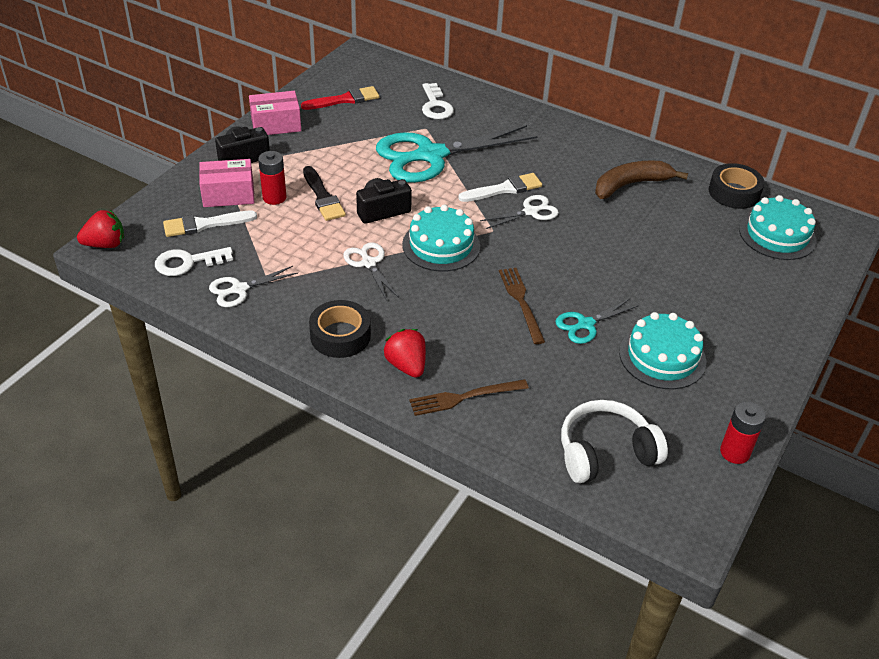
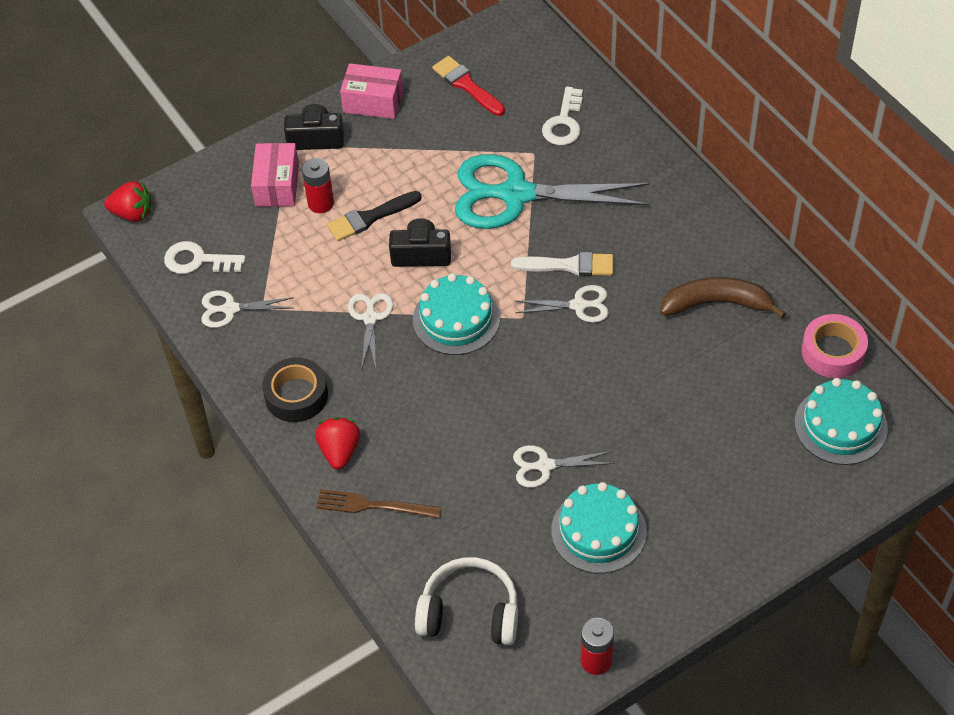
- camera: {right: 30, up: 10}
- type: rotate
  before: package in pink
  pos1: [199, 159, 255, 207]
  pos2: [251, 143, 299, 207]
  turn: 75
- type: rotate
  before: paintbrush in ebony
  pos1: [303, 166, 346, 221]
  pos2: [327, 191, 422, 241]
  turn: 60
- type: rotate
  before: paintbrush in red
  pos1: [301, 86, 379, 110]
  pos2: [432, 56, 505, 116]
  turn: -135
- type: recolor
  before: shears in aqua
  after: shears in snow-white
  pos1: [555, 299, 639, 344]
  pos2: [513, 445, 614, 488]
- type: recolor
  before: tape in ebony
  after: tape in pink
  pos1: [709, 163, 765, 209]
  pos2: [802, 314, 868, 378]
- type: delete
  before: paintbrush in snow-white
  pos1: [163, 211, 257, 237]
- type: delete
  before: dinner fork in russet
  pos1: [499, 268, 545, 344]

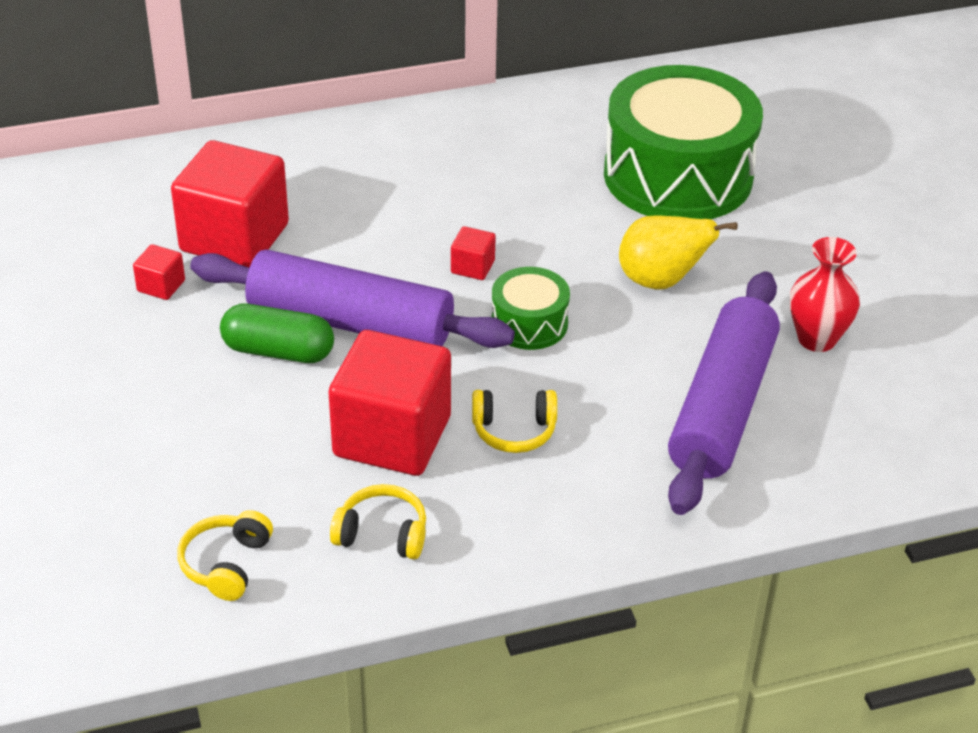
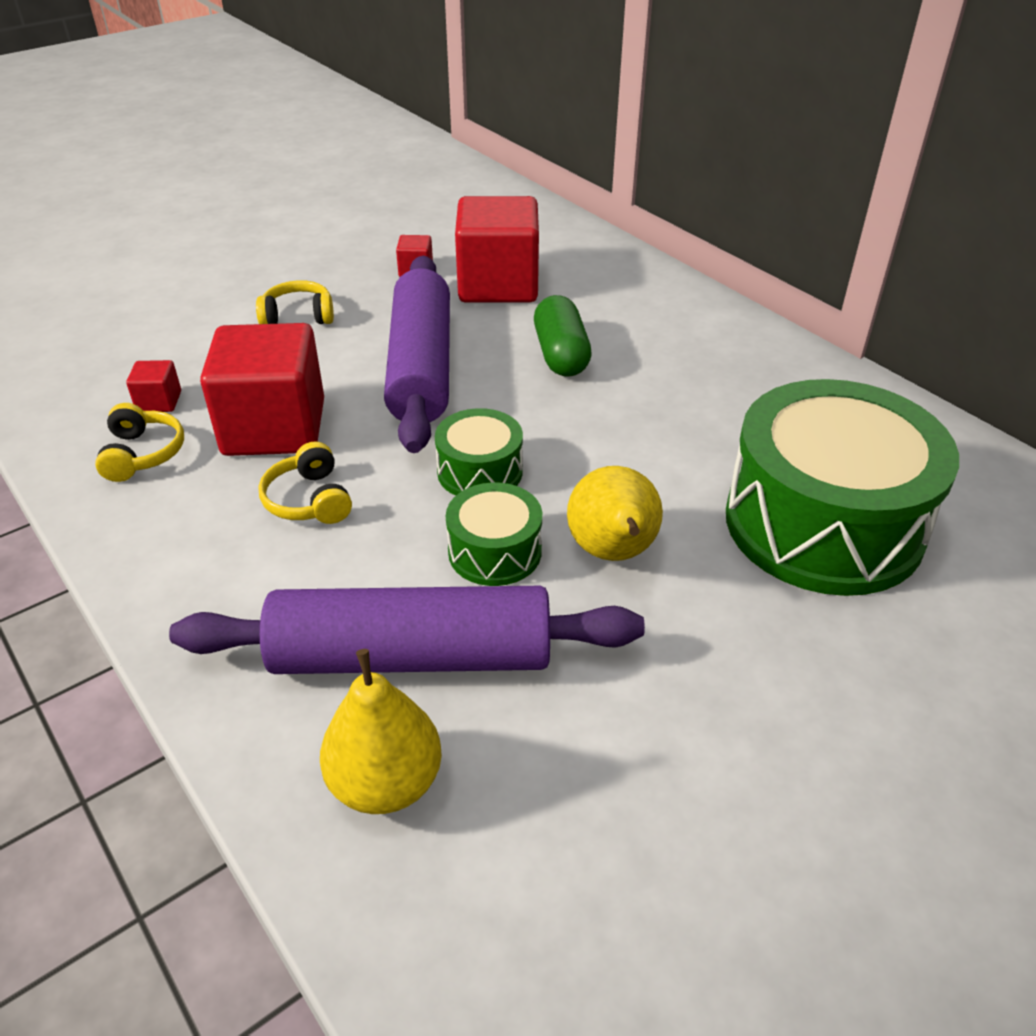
- camera: {right: 70, up: 0}
- type: move
  before: cube in red
  pos1: [451, 226, 496, 280]
  pos2: [126, 360, 181, 412]
- type: move
  before: headphones in bright yellow
  pos1: [177, 510, 273, 601]
  pos2: [256, 280, 334, 324]
- type: insert
  after: toy pear in bright yellow
  pos2: [320, 649, 442, 814]
- type: insert
  after: snare drum in leaf-green
  pos2: [446, 482, 542, 586]
- type: move
  before: pill in leaf-green
  pos1: [220, 304, 334, 363]
  pos2: [534, 295, 592, 377]
- type: delete
  before: vase in red
  pos1: [790, 237, 860, 352]

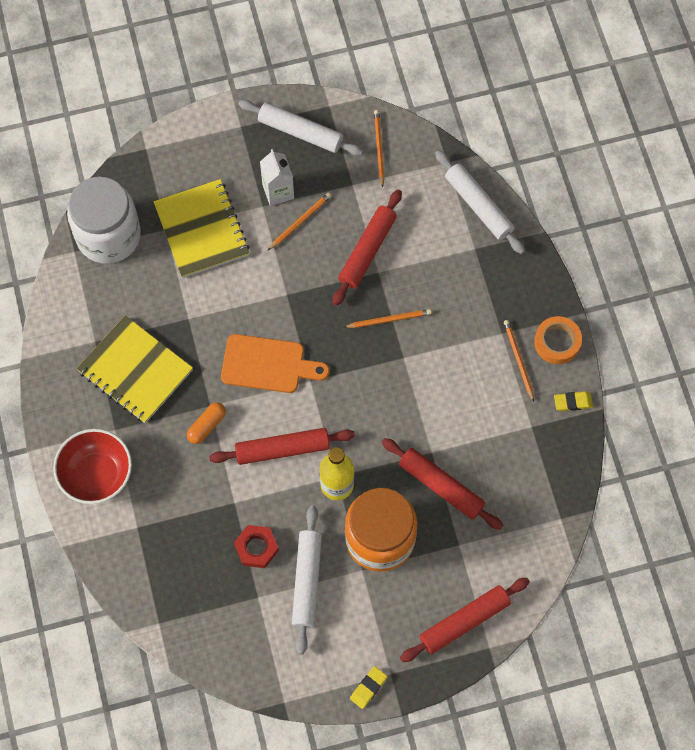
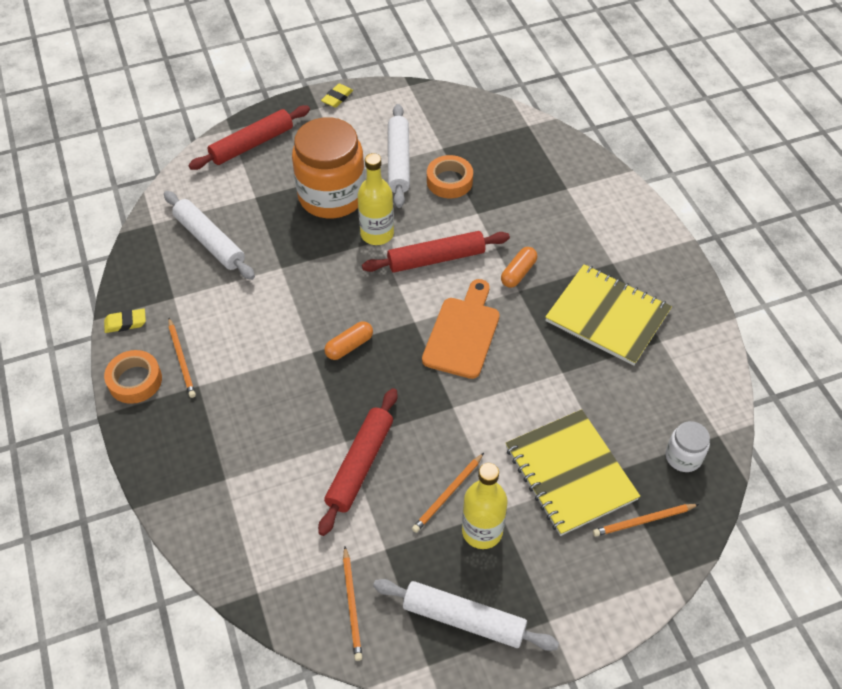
- camera: {right: 175, up: -15}
- type: move
  before: rolling pin in snow-white
  pos1: [435, 150, 525, 254]
  pos2: [164, 191, 255, 280]
- type: insert
  after: pill in bright orange
  pos2: [324, 321, 373, 360]
- type: rotate
  before: bread board in bright orange
  pos1: [221, 334, 329, 393]
  pos2: [422, 279, 500, 379]
  turn: 105
- type: replace
  before: hex nut in red
  after: tape in bright orange
  pos1: [234, 525, 279, 568]
  pos2: [427, 155, 473, 198]
- type: replace
  before: milk carton in snow-white
  after: flask in bright yellow
  pos1: [260, 149, 294, 206]
  pos2: [462, 463, 508, 549]
- type: move
  before: lead pencil in bright orange
  pos1: [344, 309, 432, 328]
  pos2: [593, 504, 699, 537]
- type: resize
  before: preserve jar in snow-white
  pos1: [67, 177, 141, 264]
  pos2: [666, 421, 710, 472]
  scale: 0.46
- type: delete
  before: deep dish in red
  pos1: [53, 429, 132, 504]
- type: delete
  before: rolling pin in red
  pos1: [382, 438, 503, 530]

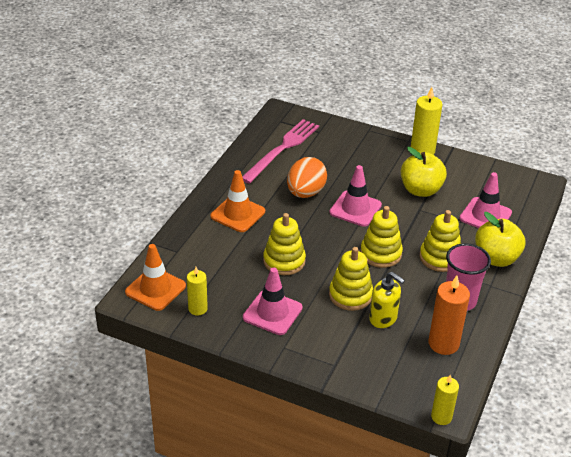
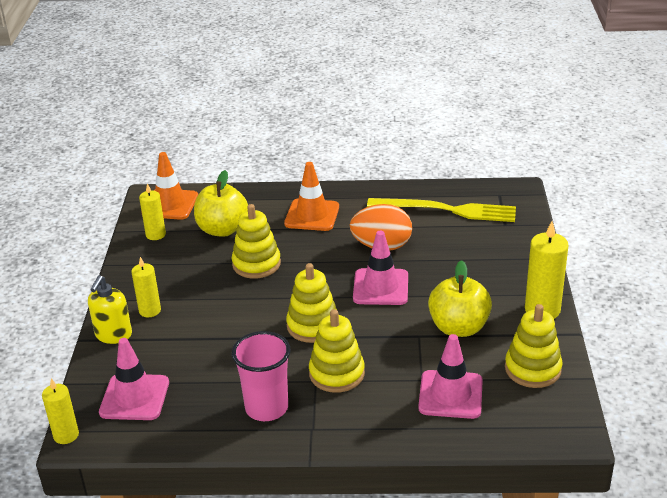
- camera: {right: 70, up: -5}
- type: move
  before: soap pump in bright yellow
  pos1: [369, 272, 405, 328]
  pos2: [88, 275, 132, 344]
- type: move
  before: road cone in pink
  pos1: [243, 267, 303, 335]
  pos2: [99, 338, 169, 420]
- type: insert
  after: candle in bright yellow
  pos2: [131, 257, 161, 318]
- type: move
  before: toy apple in bright yellow
  pos1: [475, 212, 525, 267]
  pos2: [194, 170, 248, 237]
- type: recolor
  before: dinner fork in pink
  after: dinner fork in bright yellow
  pos1: [242, 119, 319, 184]
  pos2: [367, 198, 516, 222]
- type: move
  before: stacking rings in bright yellow
  pos1: [329, 247, 373, 311]
  pos2: [505, 304, 563, 388]
- type: delete
  before: candle in bright orange
  pos1: [429, 275, 470, 355]

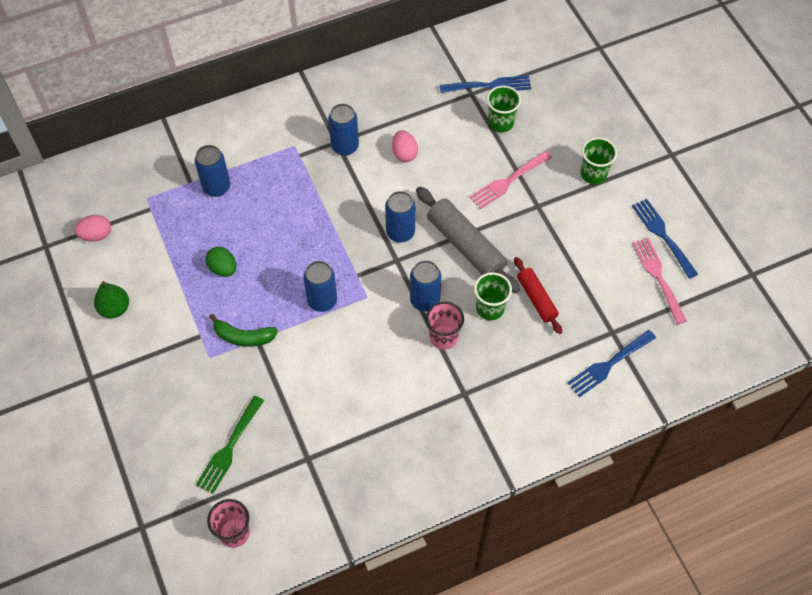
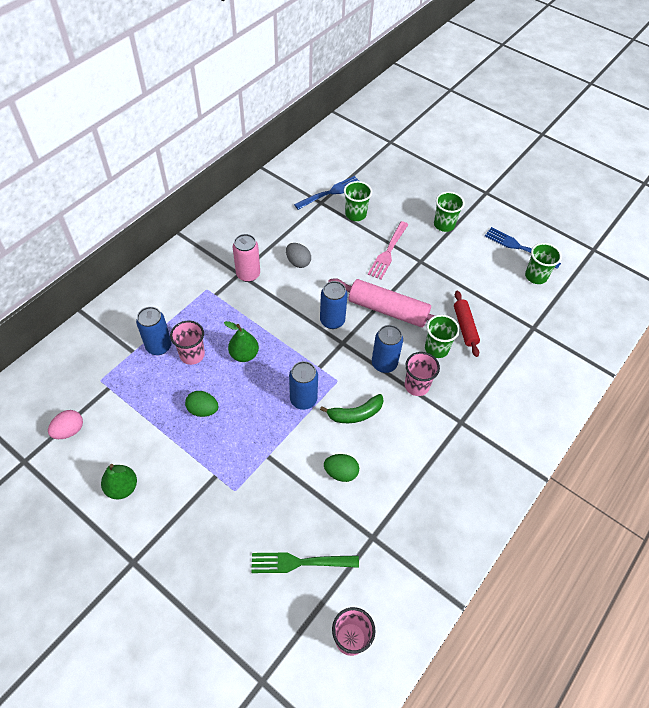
- camera: {right: -30, up: -5}
- type: insert
  after: beaker in pink
  pos2: [170, 321, 205, 365]
- type: insert
  after: toy pear in leaf-green
  pos2: [224, 321, 259, 362]
- type: recolor
  before: tin in blue
  after: tin in pink
  pos1: [328, 104, 359, 156]
  pos2: [233, 234, 260, 282]
- type: rotate
  before: dinner fork in leaf-green
  pos1: [196, 396, 264, 494]
  pos2: [251, 552, 359, 573]
  turn: 90
- type: recolor
  before: egg in pink
  after: egg in grey
  pos1: [392, 130, 418, 162]
  pos2: [286, 243, 311, 268]
- type: move
  before: banana fruit in leaf-green
  pos1: [209, 314, 278, 347]
  pos2: [320, 394, 384, 423]
- type: insert
  after: egg in leaf-green
  pos2: [324, 454, 359, 482]
- type: recolor
  before: rolling pin in grey
  after: rolling pin in pink
  pos1: [416, 187, 520, 293]
  pos2: [328, 278, 435, 327]
- type: rotate
  before: rolling pin in red
  pos1: [514, 257, 562, 334]
  pos2: [454, 291, 480, 357]
  turn: 45
- type: replace
  before: dinner fork in pink
  after: beaker in leaf-green
  pos1: [632, 238, 687, 325]
  pos2: [525, 243, 562, 284]
- type: delete
  before: dinner fork in blue
  pos1: [567, 330, 656, 397]

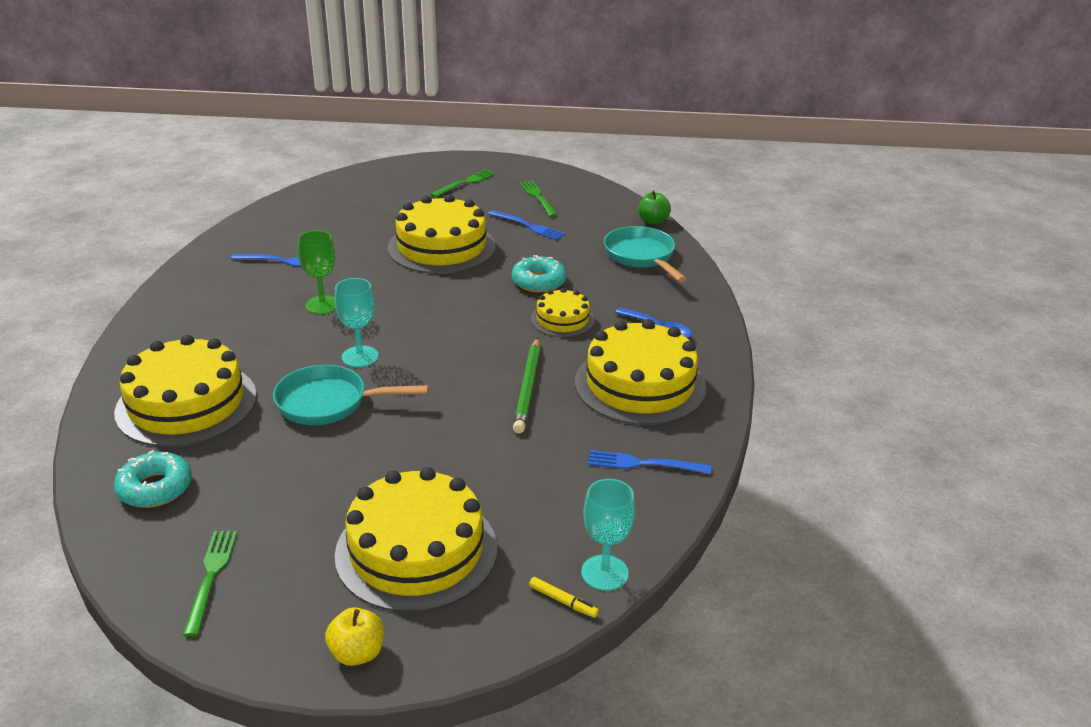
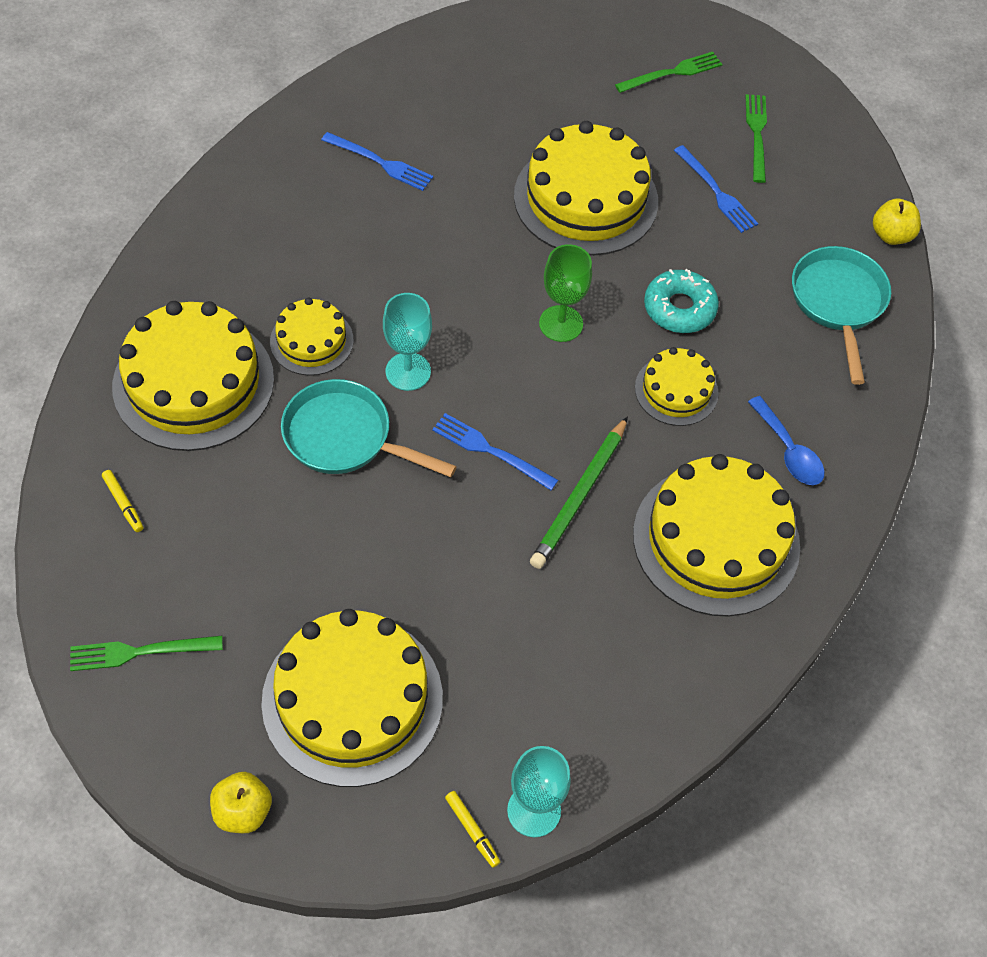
- camera: {right: 20, up: 25}
- type: rotate
  before: dinner fork in leaf-green
  pos1: [183, 531, 238, 637]
  pos2: [70, 636, 223, 671]
  turn: -120
- type: replace
  before: doughnut in aqua
  after: felt pen in bright yellow
  pos1: [114, 450, 192, 508]
  pos2: [102, 470, 143, 532]
- type: insert
  after: layer cake in bright yellow
  pos2: [270, 297, 354, 376]
- type: move
  before: dinner fork in blue
  pos1: [588, 450, 711, 474]
  pos2: [432, 413, 558, 490]
- type: move
  before: wine glass in leaf-green
  pos1: [298, 231, 336, 314]
  pos2: [539, 244, 592, 342]
- type: recolor
  before: toy apple in leaf-green
  after: toy apple in bright yellow
  pos1: [638, 190, 671, 225]
  pos2: [873, 199, 921, 245]

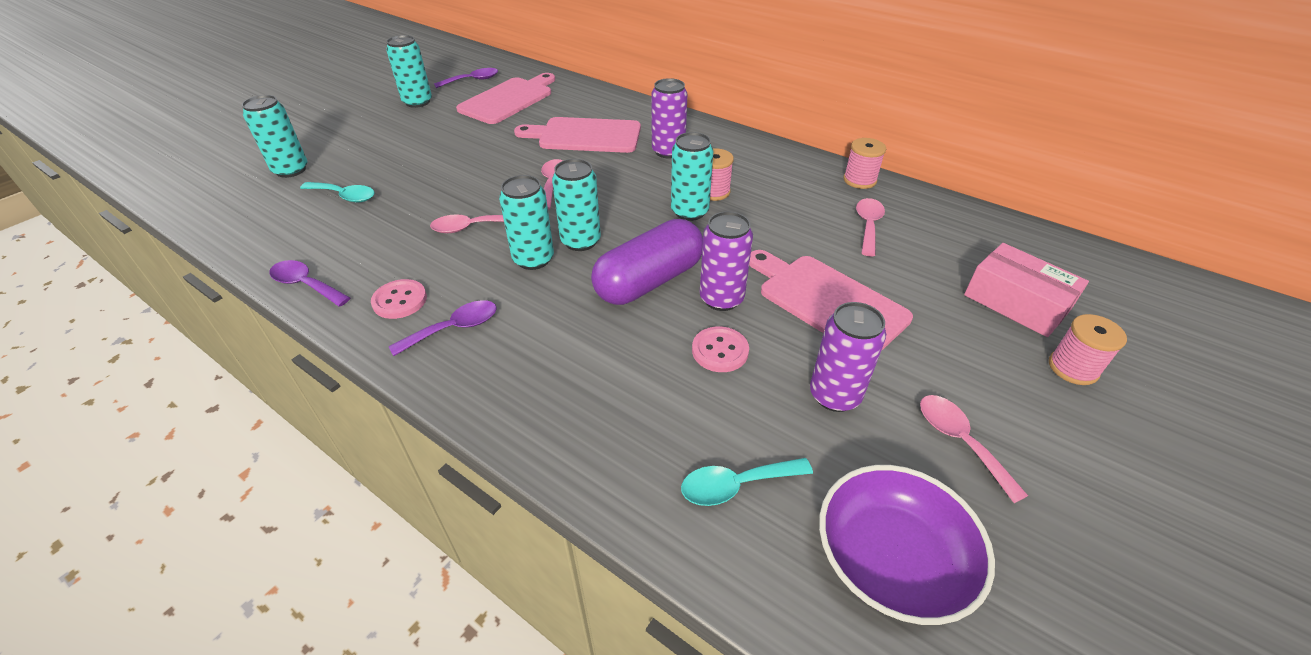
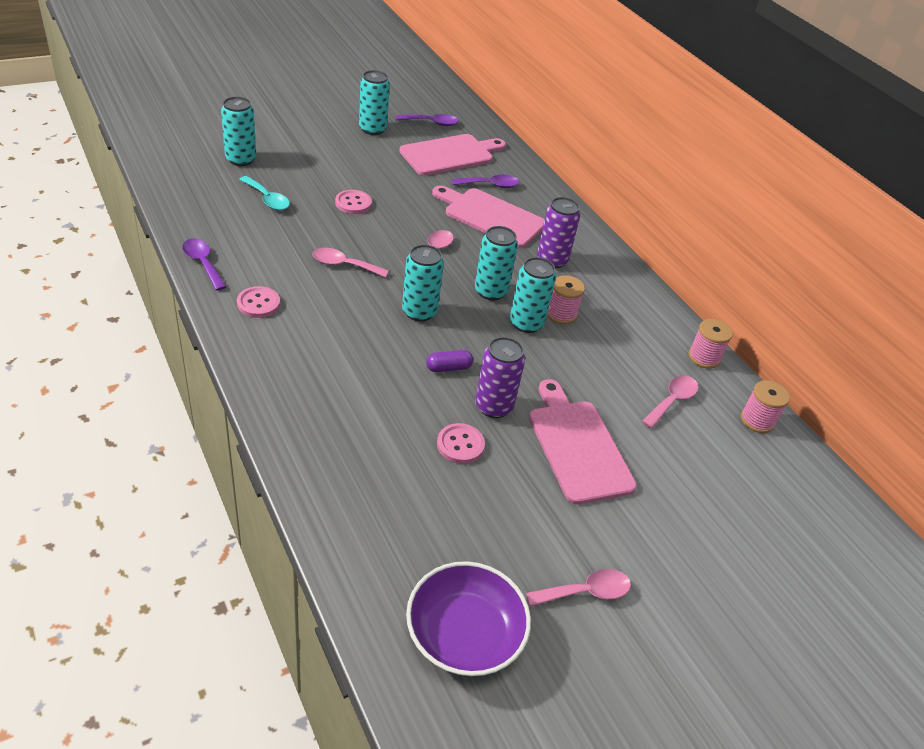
- camera: {right: 20, up: 0}
- type: insert
  after: sewing button in pink
  pos2: [335, 190, 372, 214]
- type: resize
  before: pill in purple
  pos1: [591, 219, 703, 305]
  pos2: [426, 350, 473, 372]
  scale: 0.43
- type: move
  before: tablespoon in purple
  pos1: [389, 300, 497, 356]
  pos2: [452, 175, 519, 188]
- type: move
  before: tin in aqua
  pos1: [499, 175, 554, 270]
  pos2: [475, 226, 518, 300]
- type: rotate
  before: tablespoon in pink
  pos1: [920, 395, 1028, 503]
  pos2: [526, 569, 631, 607]
  turn: 75
- type: move
  before: spool in pink
  pos1: [1049, 314, 1127, 385]
  pos2: [741, 380, 790, 433]
- type: delete
  before: tablespoon in aqua
  pos1: [681, 458, 813, 506]
- type: delete
  before: tin in purple
  pos1: [810, 302, 886, 412]
- type: delete
  before: package in pink
  pos1: [964, 243, 1089, 337]

